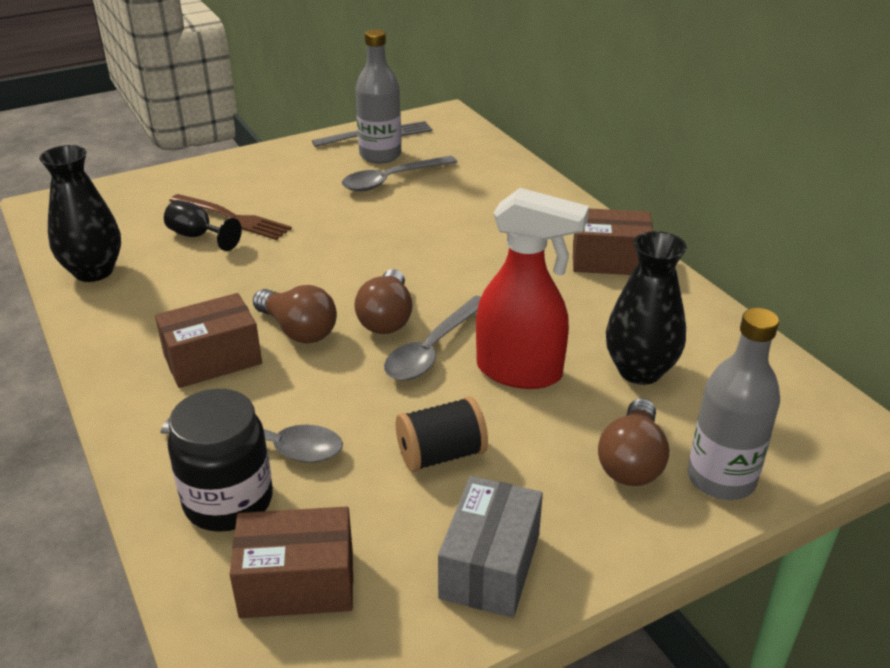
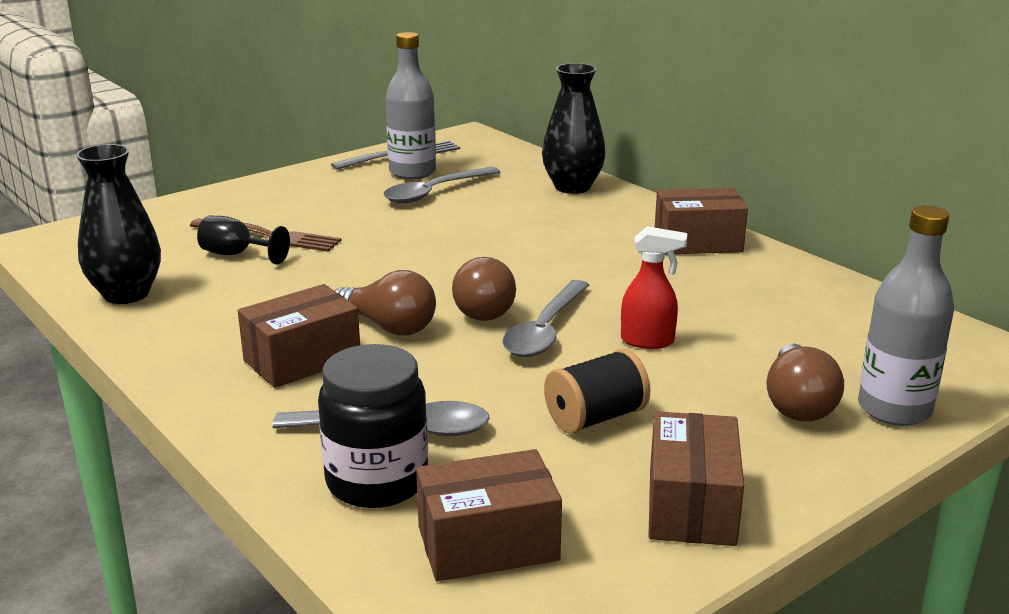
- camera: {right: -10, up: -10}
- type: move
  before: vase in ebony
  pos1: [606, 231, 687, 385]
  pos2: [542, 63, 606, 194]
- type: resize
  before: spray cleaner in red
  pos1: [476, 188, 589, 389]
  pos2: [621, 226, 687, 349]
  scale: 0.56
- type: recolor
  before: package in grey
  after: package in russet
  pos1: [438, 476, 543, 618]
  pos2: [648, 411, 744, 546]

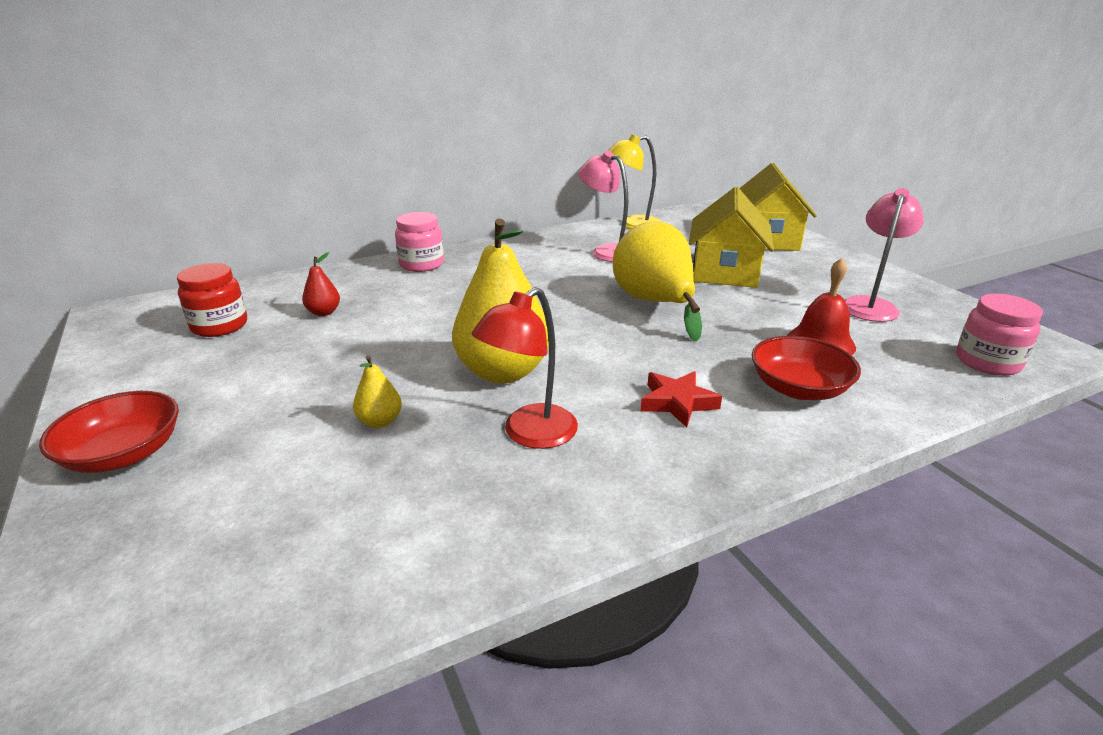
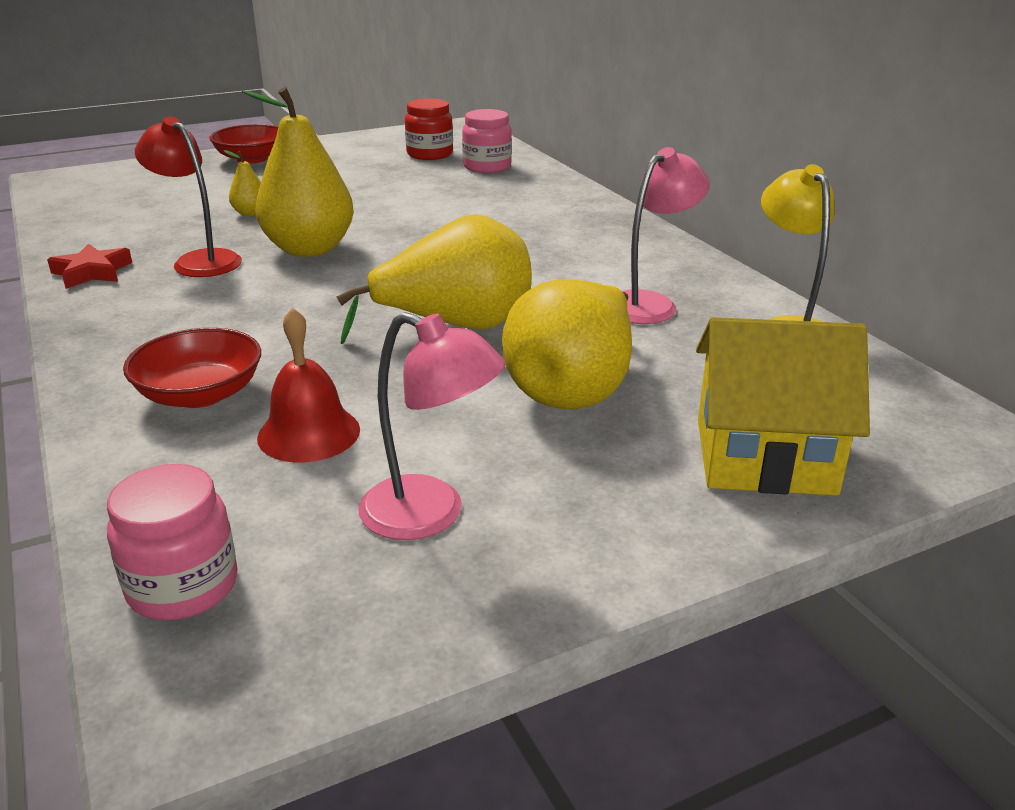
- camera: {right: 90, up: 0}
- type: move
  before: star shape in red
  pos1: [640, 371, 722, 427]
  pos2: [47, 244, 132, 289]
- type: move
  before: preserve jar in pink
  pos1: [395, 212, 444, 272]
  pos2: [462, 109, 512, 173]
- type: replace
  before: toy house in bright yellow
  after: toy pear in bright yellow
  pos1: [689, 187, 774, 288]
  pos2: [502, 279, 632, 410]
- type: delete
  before: toy pear in red
  pos1: [302, 252, 340, 316]

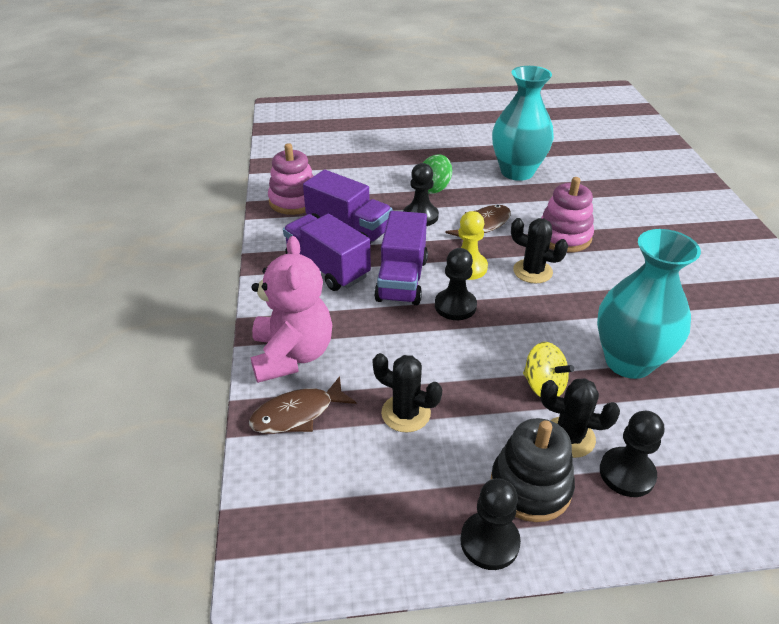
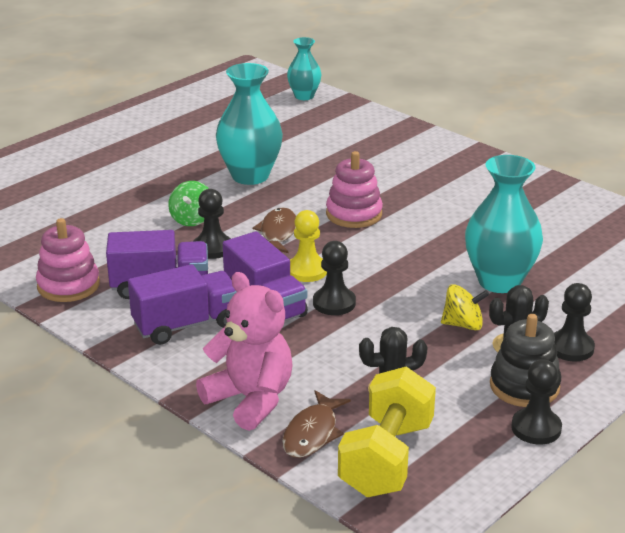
- camera: {right: -40, up: -10}
- type: rotate
  before: lorry in purple
  pos1: [283, 214, 371, 291]
  pos2: [128, 264, 237, 345]
  turn: 150
- type: insert
  after: vase in aqua
  pos2: [287, 37, 321, 100]
- type: insert
  after: hand weight in bright yellow
  pos2: [338, 367, 436, 497]
- type: delete
  before: saguaro cactus in ebony
  pos1: [511, 218, 568, 283]

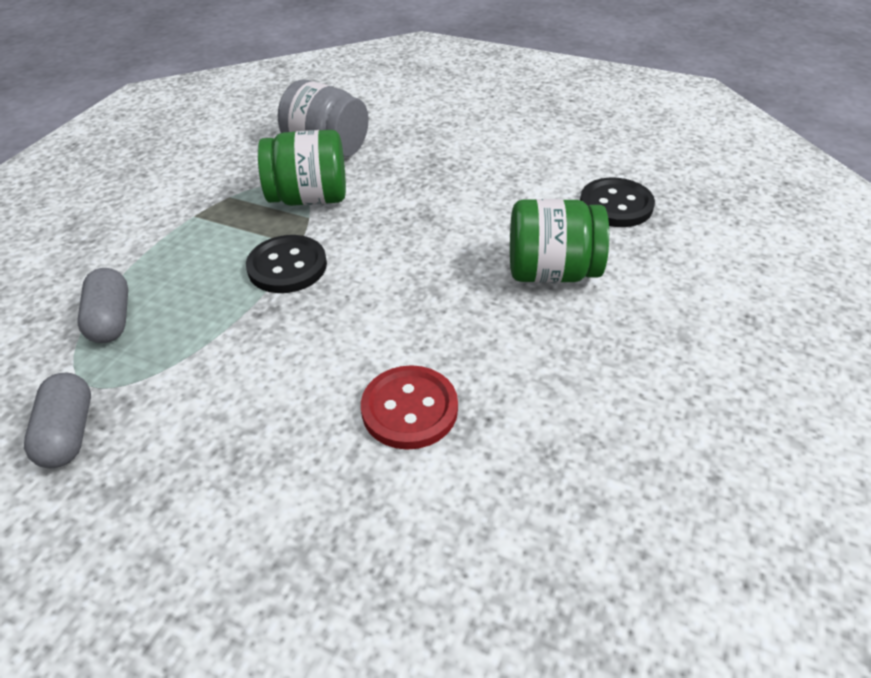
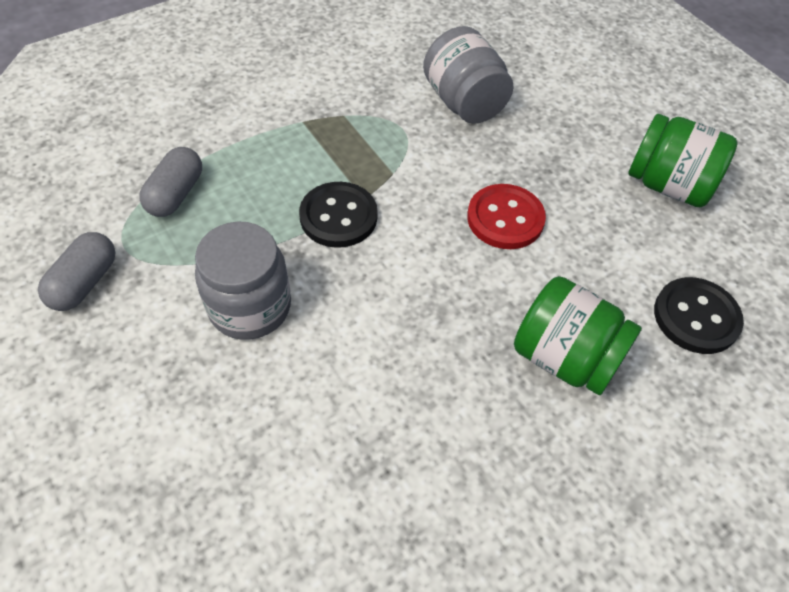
- camera: {right: 30, up: 10}
- type: insert
  after: preserve jar in grey
  pos2: [195, 222, 291, 340]
- type: move
  before: sewing button in red
  pos1: [361, 365, 458, 450]
  pos2: [467, 184, 546, 249]
- type: move
  before: preserve jar in leaf-green
  pos1: [258, 130, 346, 206]
  pos2: [628, 114, 738, 207]

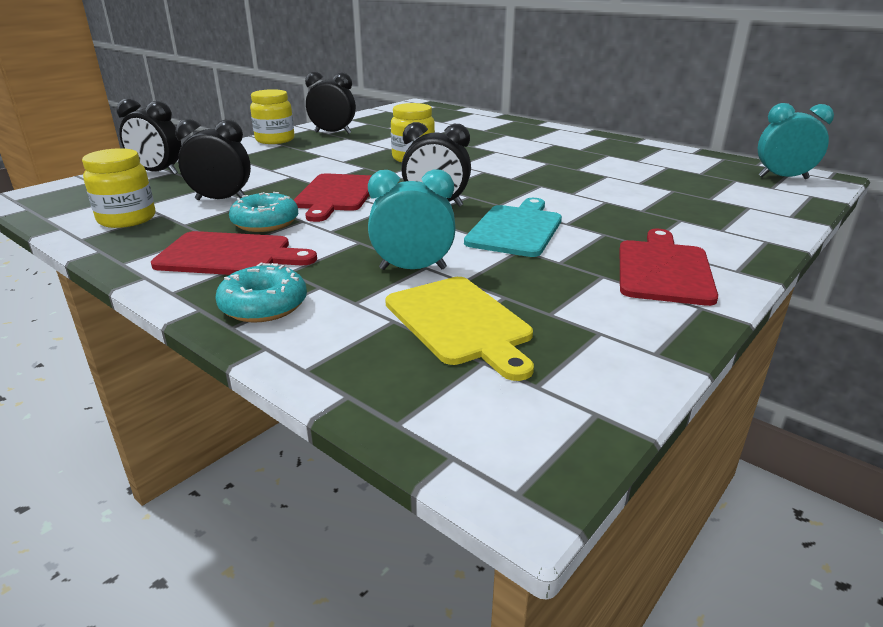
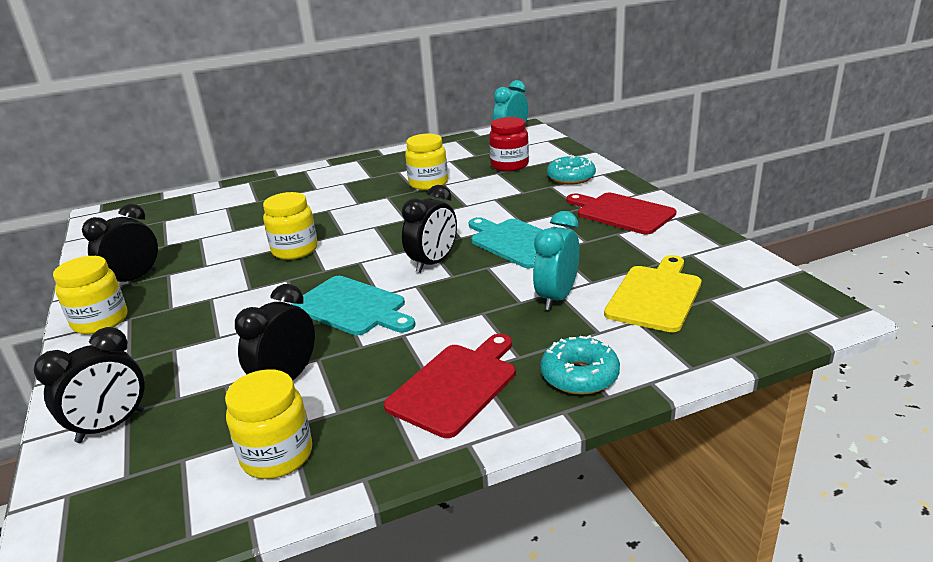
- camera: {right: -60, up: 0}
- type: recolor
  before: bread board in red
  after: bread board in aqua
  pos1: [294, 173, 372, 222]
  pos2: [291, 276, 415, 335]
- type: insert
  after: preserve jar in bright yellow
  pos2: [405, 134, 448, 190]
- type: insert
  after: preserve jar in red
  pos2: [489, 117, 529, 172]
- type: move
  before: doughnut in aqua
  pos1: [229, 192, 298, 232]
  pos2: [547, 155, 596, 185]
- type: rotate
  before: bread board in bright yellow
  pos1: [385, 277, 534, 381]
  pos2: [604, 255, 701, 332]
  turn: -60

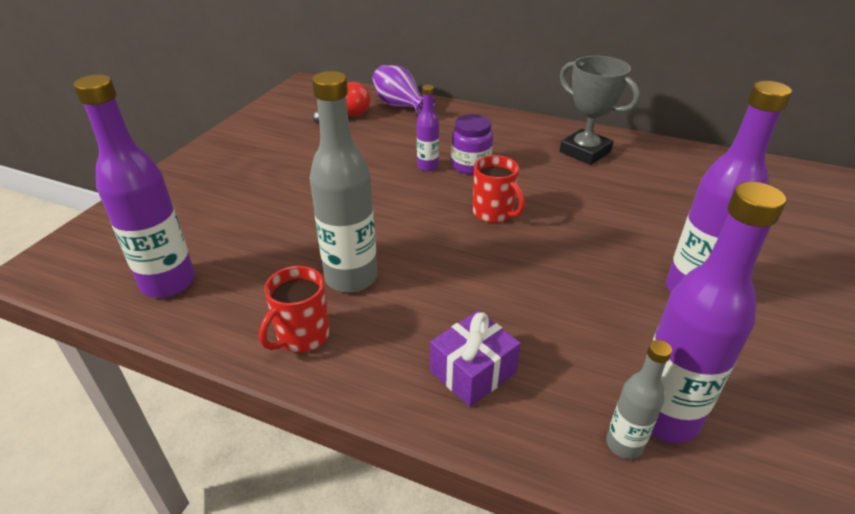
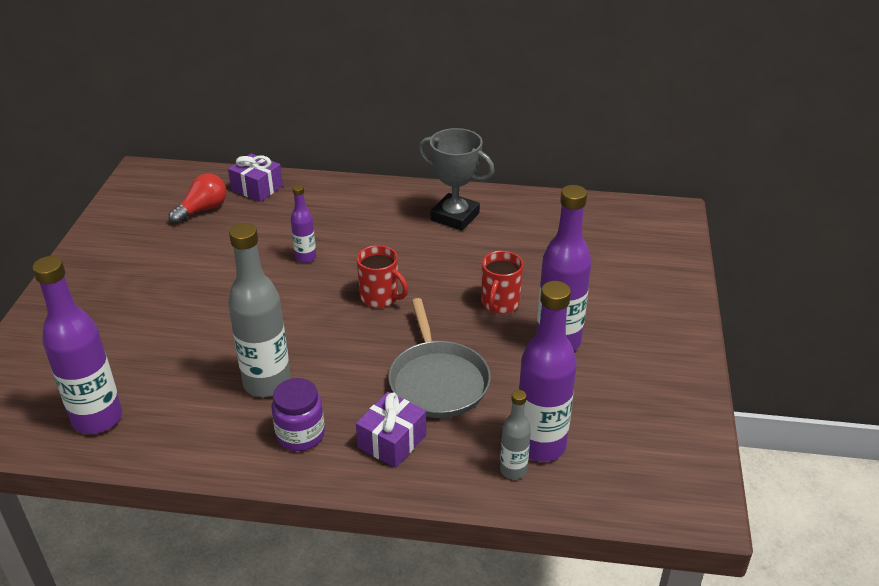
- camera: {right: -15, up: 0}
- type: replace
  before: vase in purple
  after: present in purple
  pos1: [372, 65, 435, 118]
  pos2: [228, 153, 283, 202]
- type: move
  before: preserve jar in purple
  pos1: [451, 114, 493, 175]
  pos2: [272, 378, 325, 451]
- type: insert
  after: pan in grey
  pos2: [388, 298, 491, 418]
- type: move
  before: mug in red
  pos1: [259, 266, 330, 353]
  pos2: [482, 251, 523, 314]

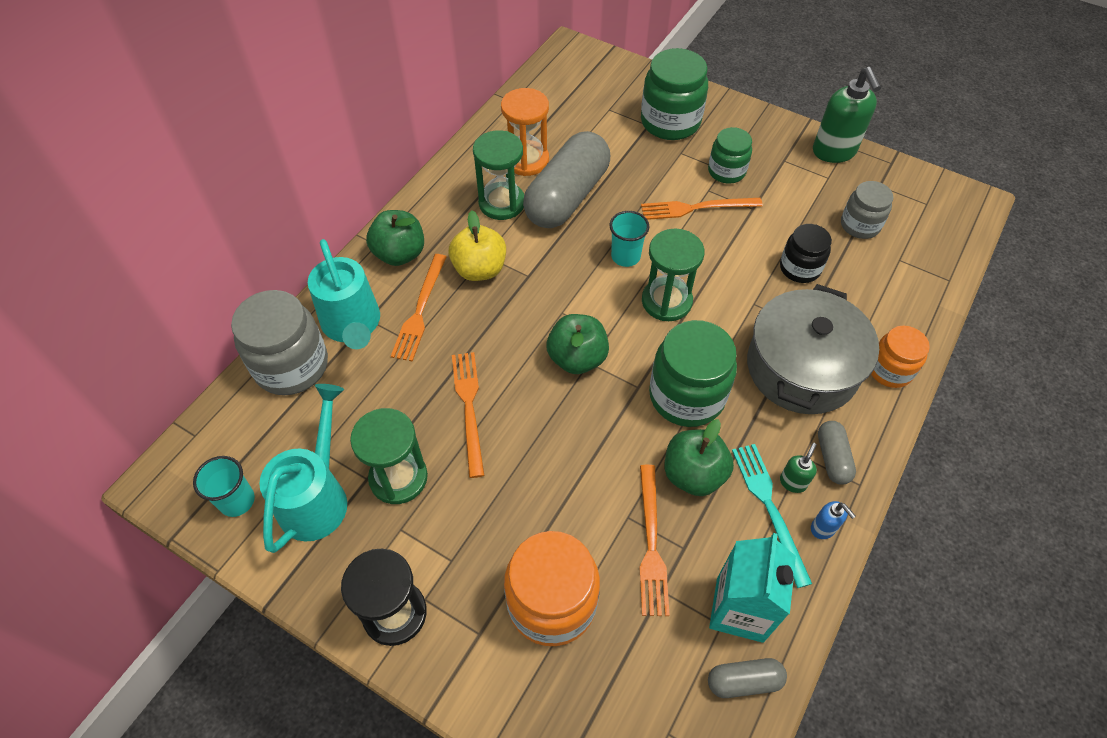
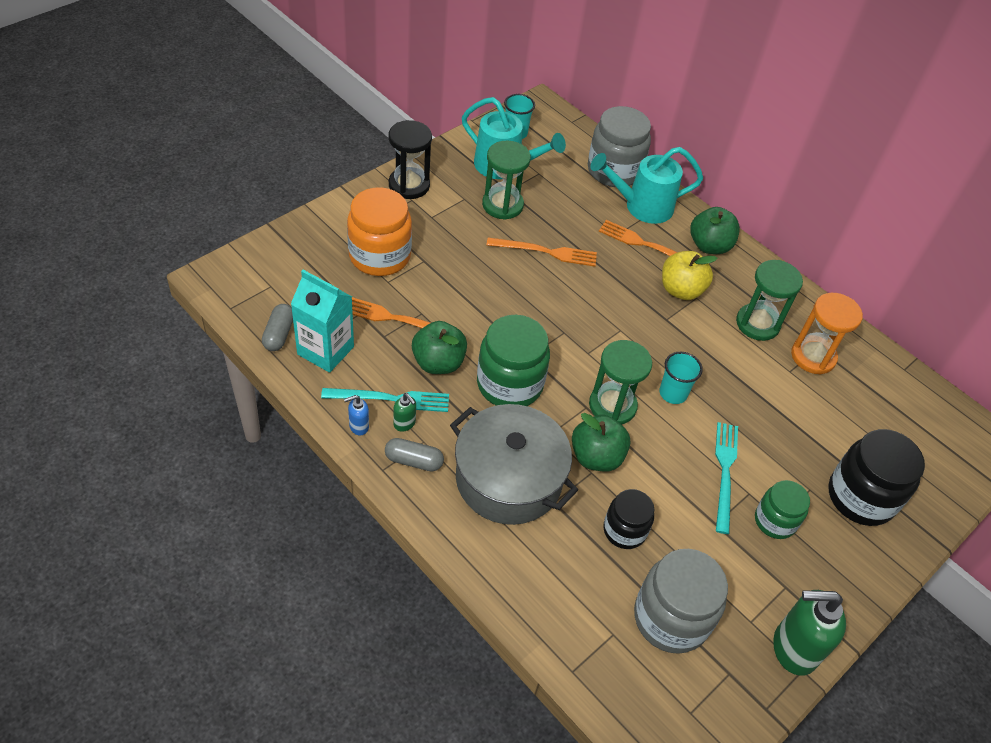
- camera: {right: 100, up: -5}
- type: move
  before: toy apple in leaf-green
  pos1: [547, 314, 609, 374]
  pos2: [572, 413, 631, 471]
- type: resize
  before: preserve jar in grey
  pos1: [841, 181, 893, 239]
  pos2: [634, 549, 728, 654]
  scale: 1.65
- type: recolor
  before: dinner fork in bright orange
  after: dinner fork in aqua
  pos1: [641, 198, 763, 220]
  pos2: [715, 422, 738, 534]
- type: recolor
  before: preserve jar in leaf-green
  after: preserve jar in ebony
  pos1: [641, 48, 708, 140]
  pos2: [828, 429, 925, 526]
- type: delete
  before: pill in grey
  pos1: [523, 131, 610, 228]
- type: delete
  before: preserve jar in bright orange
  pos1: [871, 326, 930, 388]

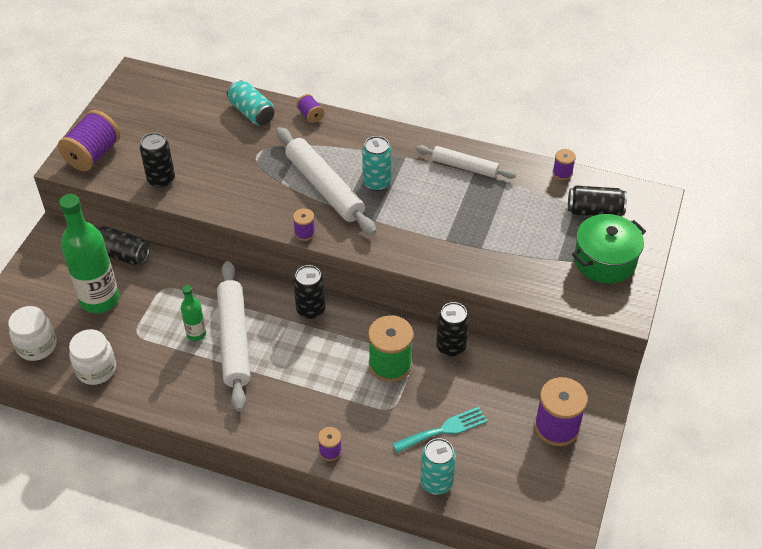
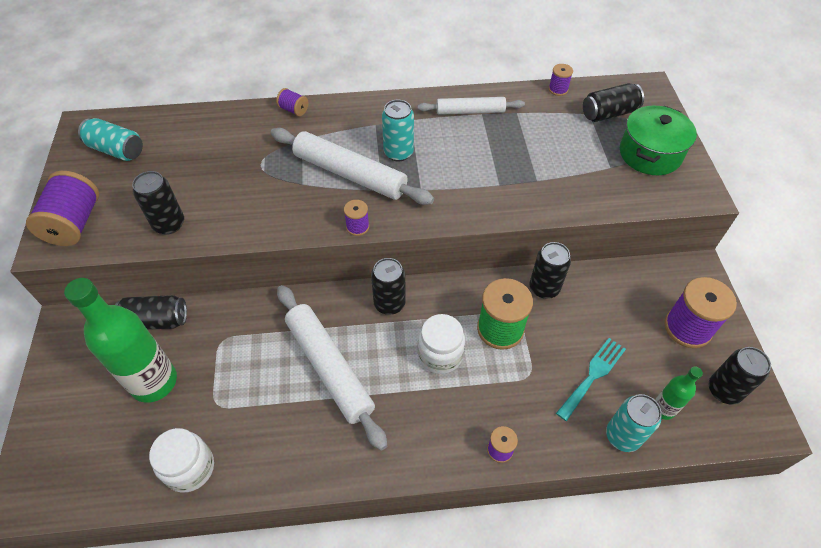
- camera: {right: -25, up: 5}
- type: move
  before: tin in aqua
  pos1: [226, 80, 274, 125]
  pos2: [78, 118, 143, 161]
- type: move
  before: preserve jar in snow-white
  pos1: [8, 306, 57, 361]
  pos2: [418, 314, 465, 374]
- type: move
  before: flask in leaf-green
  pos1: [181, 285, 206, 341]
  pos2: [655, 366, 703, 420]
- type: insert
  after: tin in ebony
  pos2: [709, 347, 771, 405]

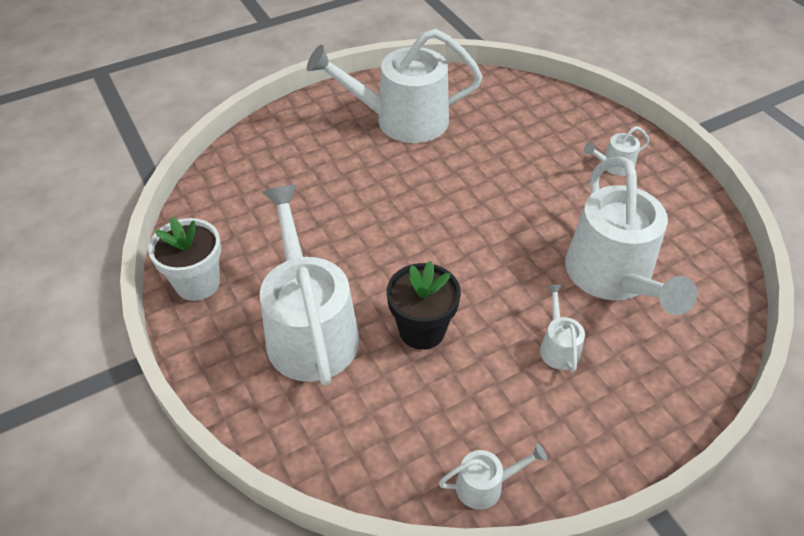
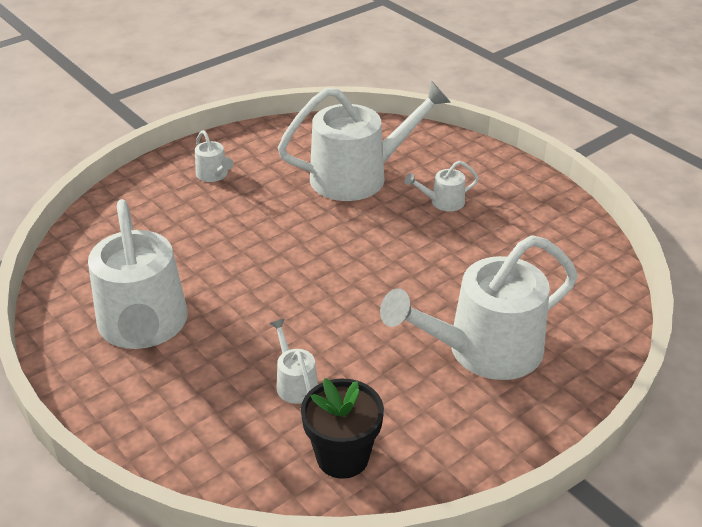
- camera: {right: -100, up: -10}
- type: move
  before: watering pot in snow-white
  pos1: [439, 444, 547, 510]
  pos2: [270, 319, 318, 404]
- type: move
  before: plant pot in ebony
  pos1: [387, 261, 461, 350]
  pos2: [301, 378, 384, 479]
- type: delete
  before: plant pot in snow-white
  pos1: [148, 217, 221, 301]

